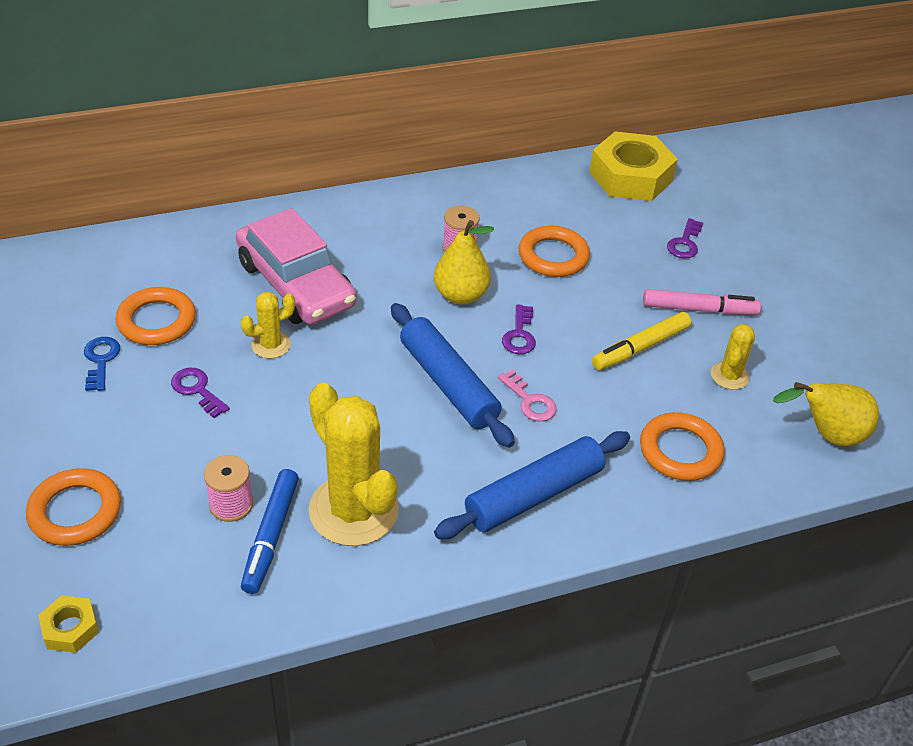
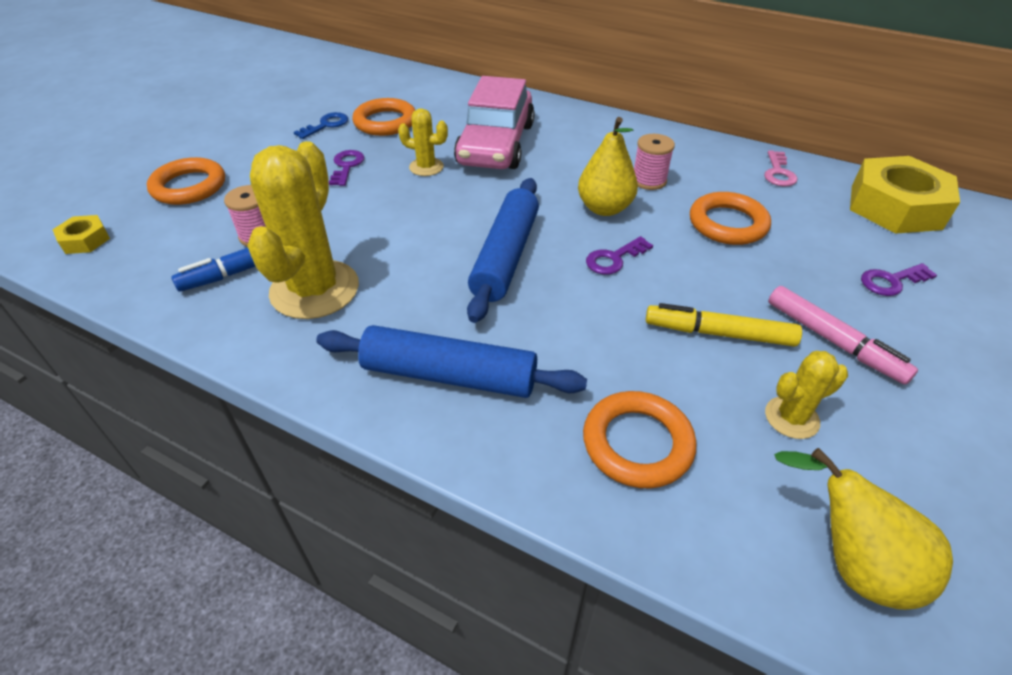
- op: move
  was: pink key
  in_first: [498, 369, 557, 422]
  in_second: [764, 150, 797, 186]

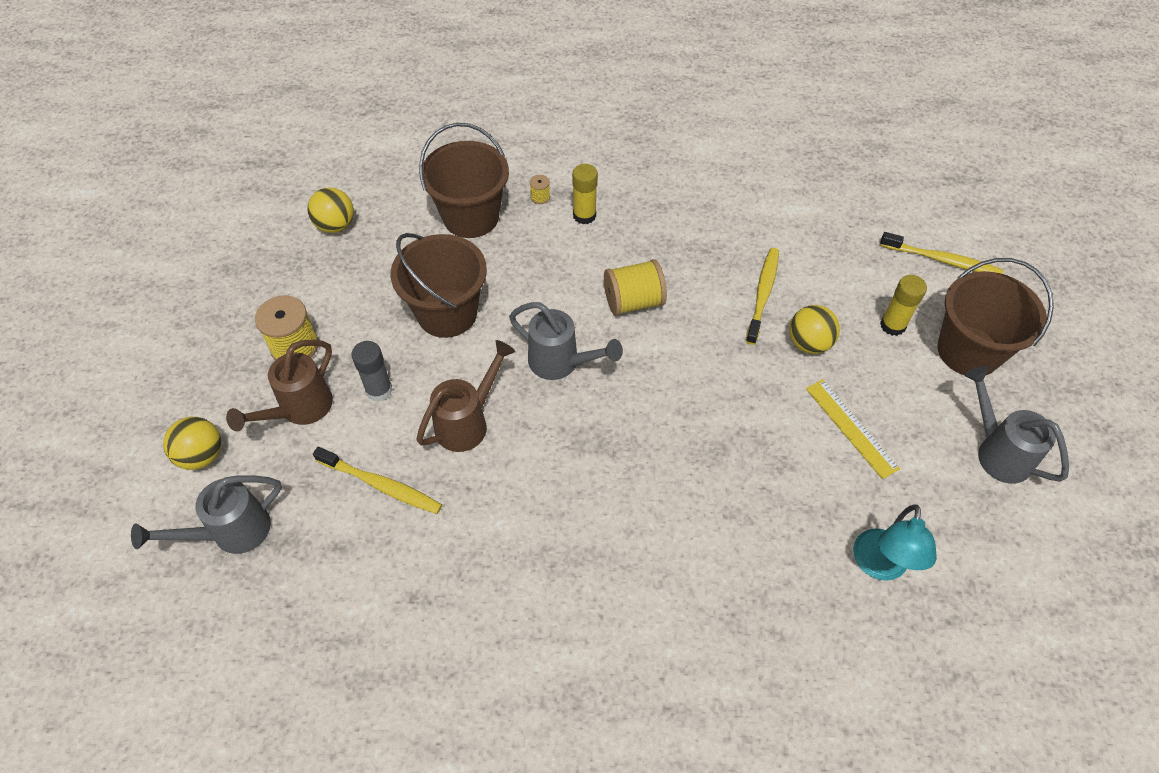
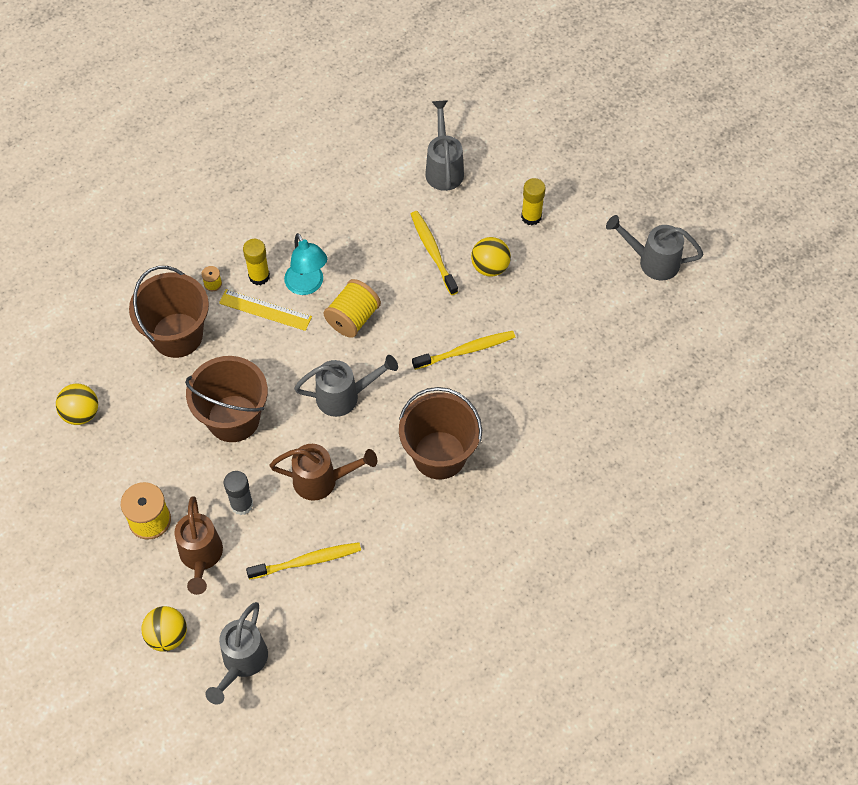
- op: insert
  now: grey watering can
  in_second: [425, 100, 464, 191]
- op: move
  was: yellow ruler
  in_first: [806, 379, 900, 479]
  in_second: [219, 289, 312, 331]
- op: move
  was: turquoise lamp
  in_first: [853, 504, 937, 581]
  in_second: [284, 233, 327, 295]
- op: move
  was: yellow toothbrush
  in_first: [880, 232, 1003, 274]
  in_second: [412, 331, 515, 370]
- op: move
  was: brown bucket
  in_first: [937, 258, 1054, 376]
  in_second: [399, 387, 482, 479]
- op: rotate
  was: brown watering can
  in_first: [416, 340, 515, 452]
  in_second: [269, 444, 377, 501]
  clockwise: 90

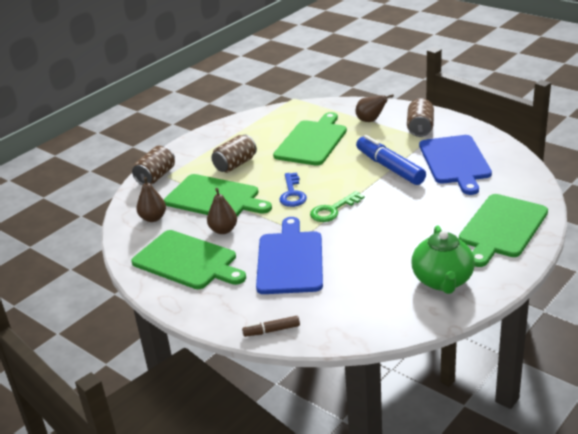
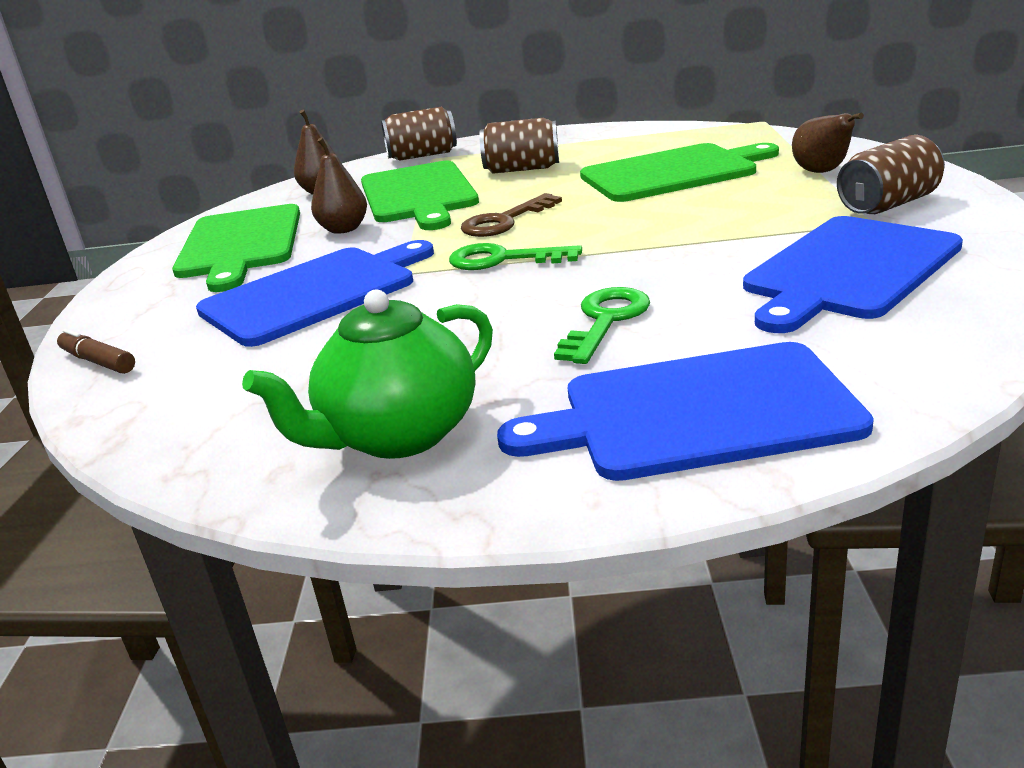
- op: delete
  was: blue marker
  in_first: [356, 135, 426, 185]
- op: insert
  now: green key
  in_second: [554, 287, 650, 364]
- op: recolor
  was: blue key
  now: brown key
  in_first: [279, 172, 307, 207]
  in_second: [461, 193, 562, 237]
- op: recolor
  was: green cutting board
  now: blue cutting board
  in_first: [459, 194, 548, 267]
  in_second: [497, 342, 874, 481]

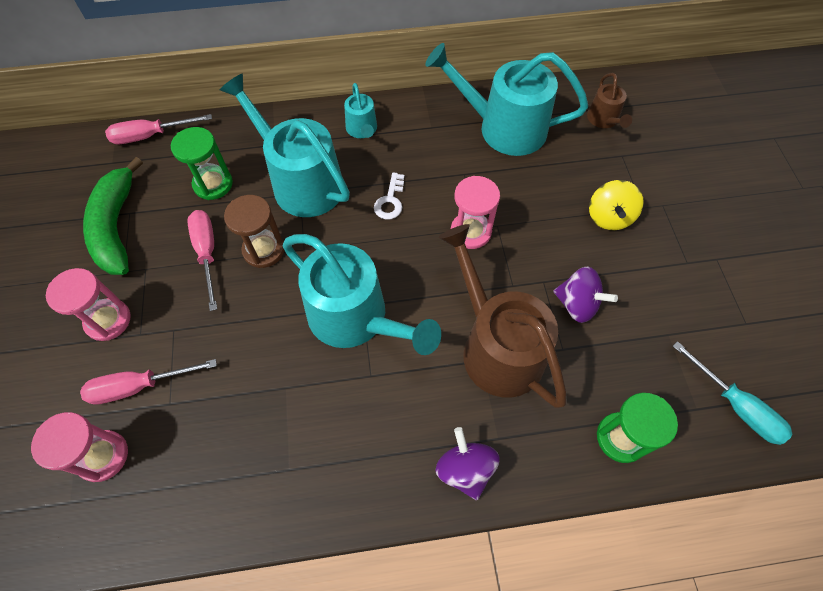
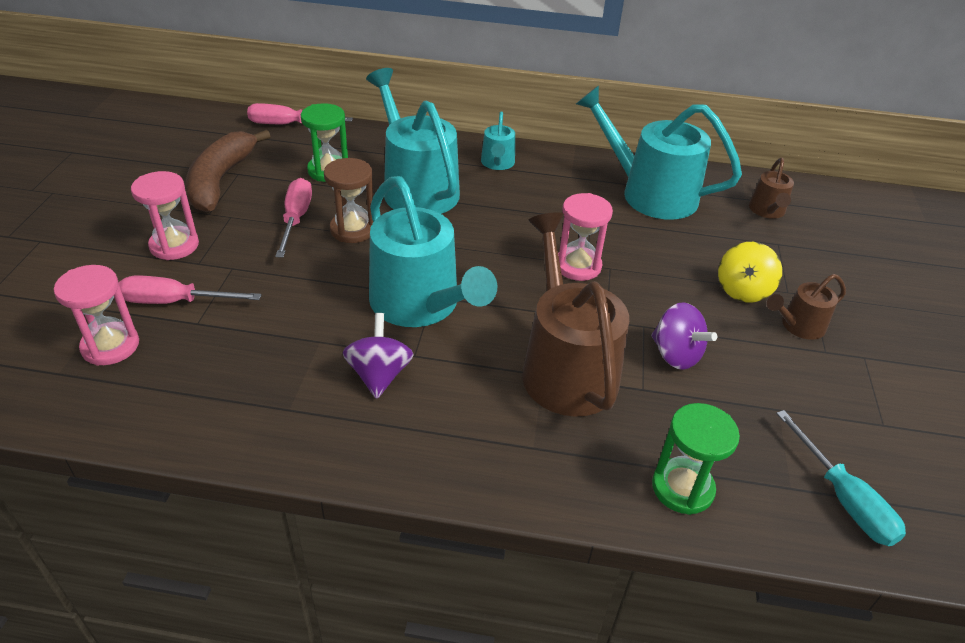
- op: delete
  was: white key
  in_first: [374, 172, 404, 220]
- op: insert
  now: brown watering can
  in_second: [767, 274, 846, 340]
- op: move
  was: purple spinning top
  in_first: [436, 427, 499, 500]
  in_second: [343, 313, 414, 399]
- op: recolor
  was: green banana
  now: brown banana
  in_first: [83, 157, 143, 275]
  in_second: [186, 130, 270, 212]

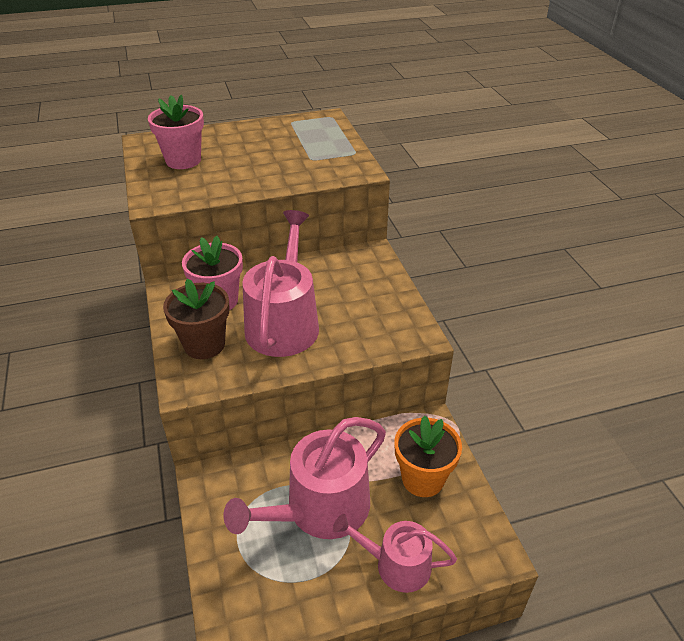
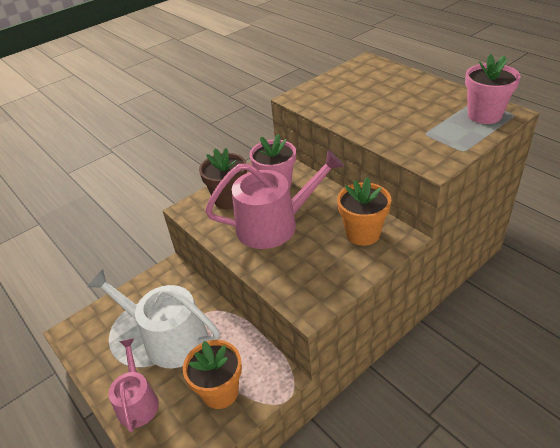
- op: insert
  now: orange flower pot
  in_second: [337, 177, 391, 246]
- op: move
  was: pink flower pot
  in_first: [148, 95, 204, 169]
  in_second: [465, 54, 521, 124]
- op: recolor
  was: pink watering can
  now: white watering can
  in_first: [224, 417, 386, 539]
  in_second: [87, 269, 219, 368]

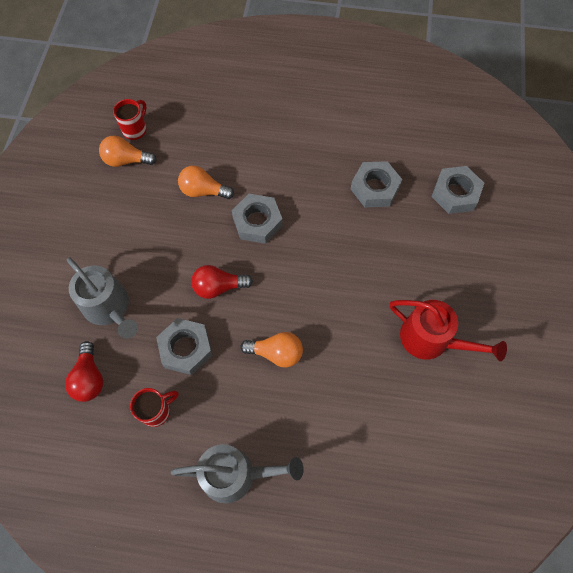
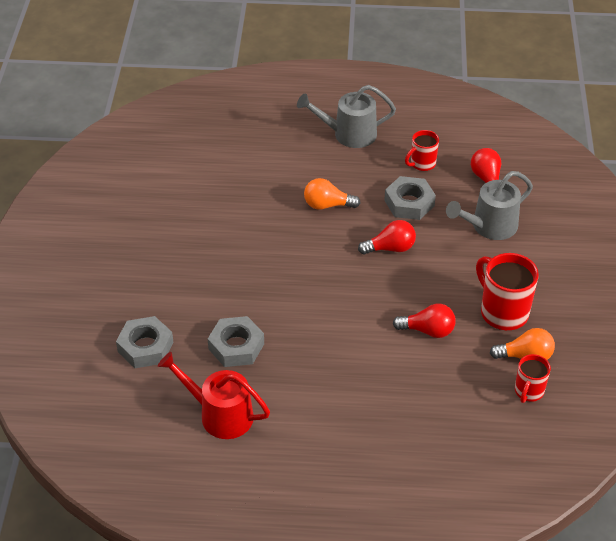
- op: delete
  was: grey nut
  in_first: [232, 194, 283, 244]
- op: insert
  now: red mug
  in_second: [476, 253, 539, 330]
- op: move
  was: red watering can
  in_first: [389, 300, 507, 361]
  in_second: [158, 352, 270, 439]
- op: recolor
  was: orange light bulb
  now: red light bulb
  in_first: [178, 166, 234, 199]
  in_second: [393, 304, 456, 338]
- op: rotate
  was: grey watering can
  in_first: [67, 258, 138, 339]
  in_second: [446, 171, 533, 240]
  clockwise: -75

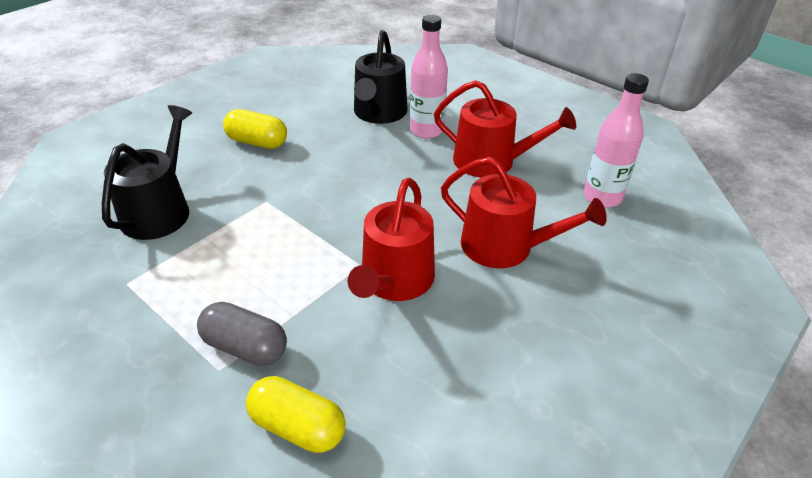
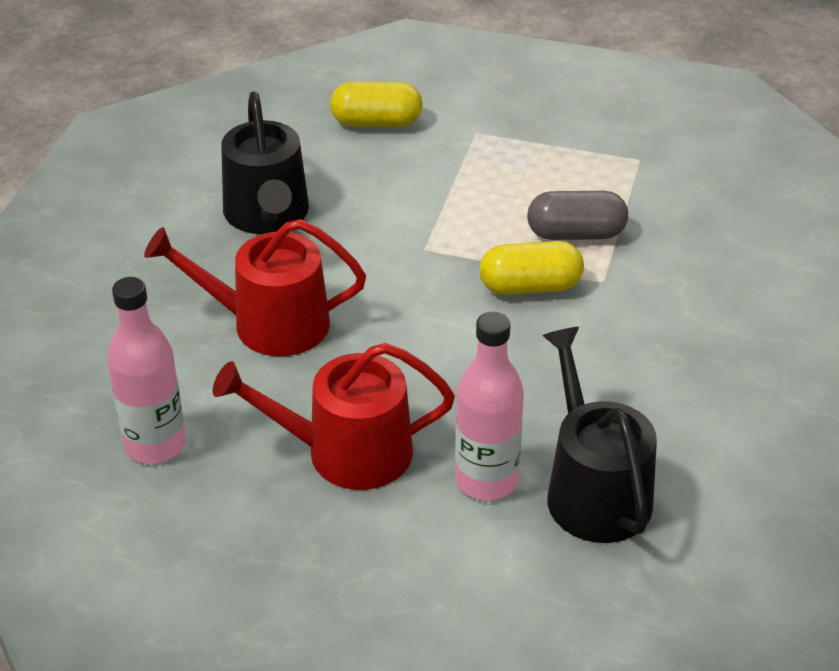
- op: delete
  was: red watering can
  in_first: [348, 178, 435, 301]
- op: move
  was: black watering can
  in_first: [102, 105, 192, 240]
  in_second: [221, 92, 309, 234]
- op: move
  was: grey capsule
  in_first: [197, 302, 287, 366]
  in_second: [527, 191, 628, 240]
- op: move
  was: yellow capsule
  in_first: [223, 109, 287, 149]
  in_second: [479, 241, 584, 295]

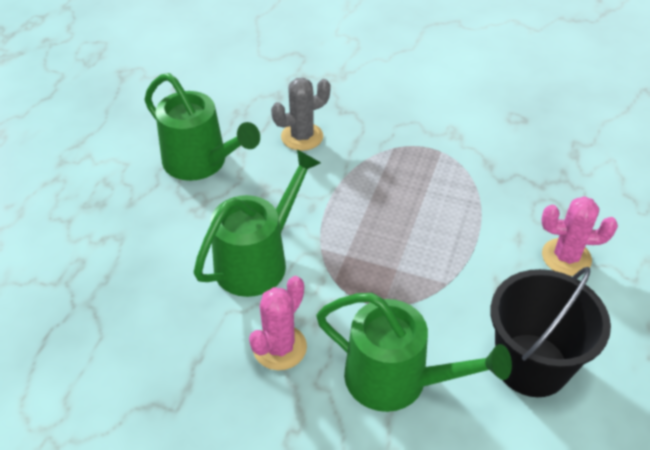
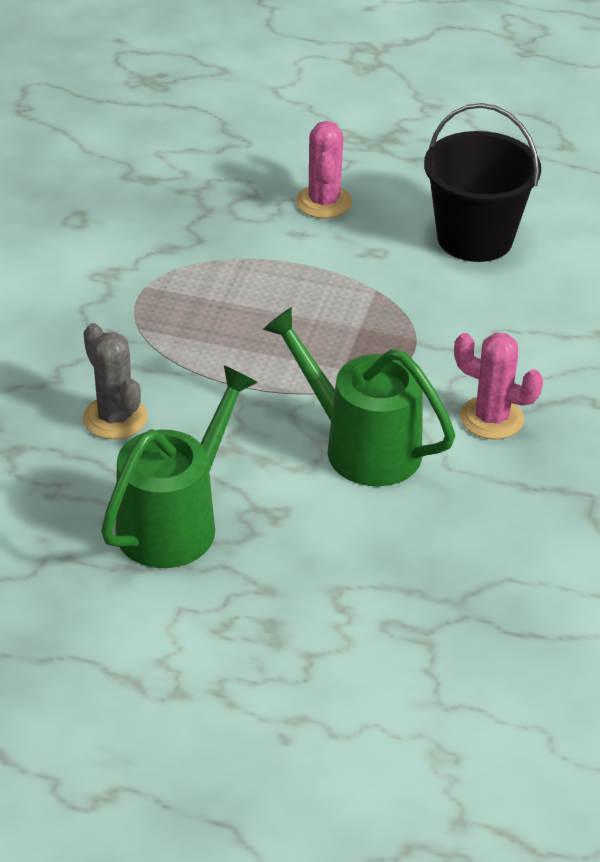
- op: delete
  was: green watering can
  in_first: [316, 293, 512, 412]

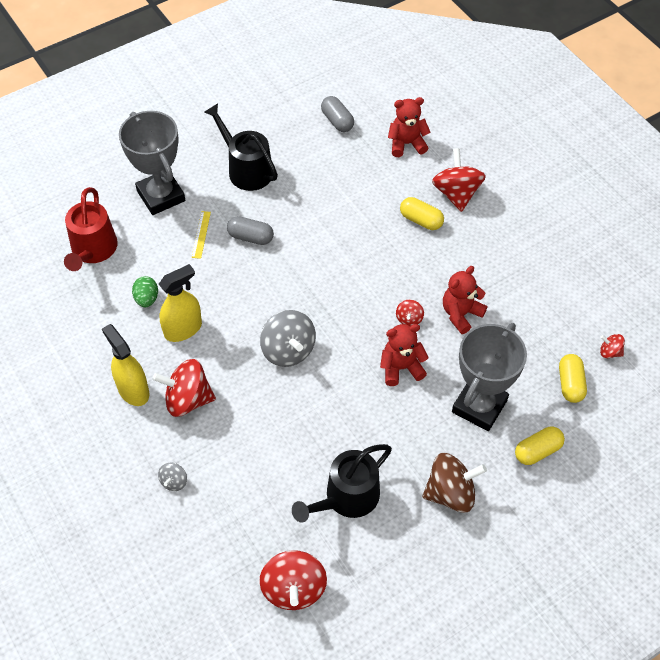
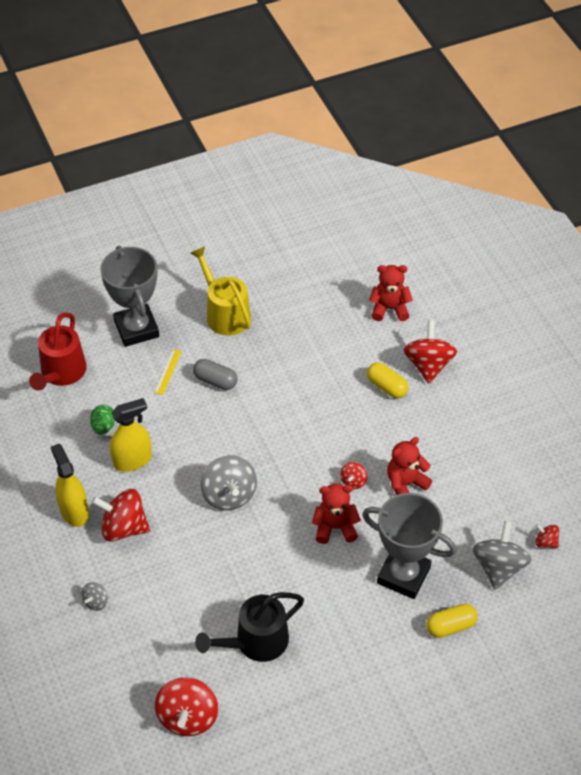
- op: delete
  was: grey capsule
  in_first: [321, 96, 354, 132]
- op: delete
  was: brown spinning top
  in_first: [422, 453, 487, 513]
- op: replace
  was: yellow capsule
  now: grey spinning top
  in_first: [559, 354, 587, 403]
  in_second: [472, 520, 532, 590]
- op: recolor
  was: black watering can
  now: yellow watering can
  in_first: [204, 103, 278, 191]
  in_second: [190, 246, 251, 335]
- op: rotate
  was: grey trophy
  in_first: [452, 323, 527, 431]
  in_second: [362, 493, 456, 599]
  clockwise: 75

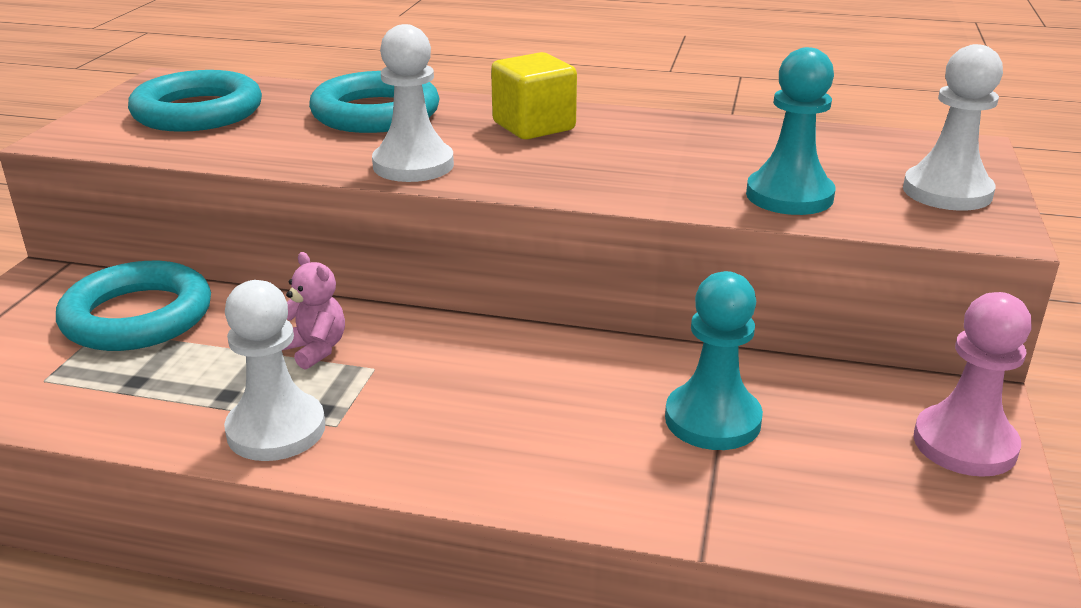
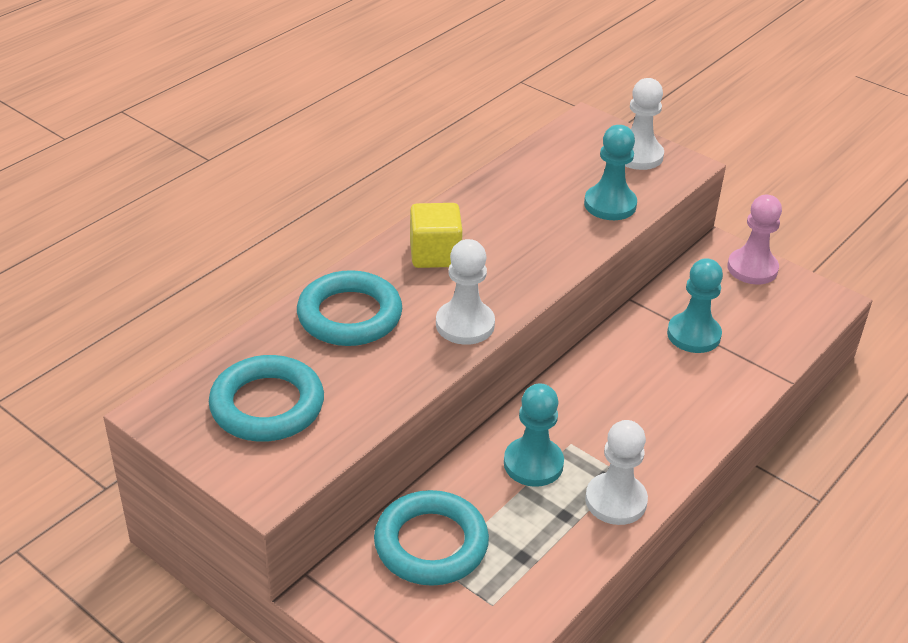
- op: replace
  was: pink teddy bear
  now: turquoise pawn
  in_first: [282, 252, 345, 370]
  in_second: [504, 384, 564, 487]

